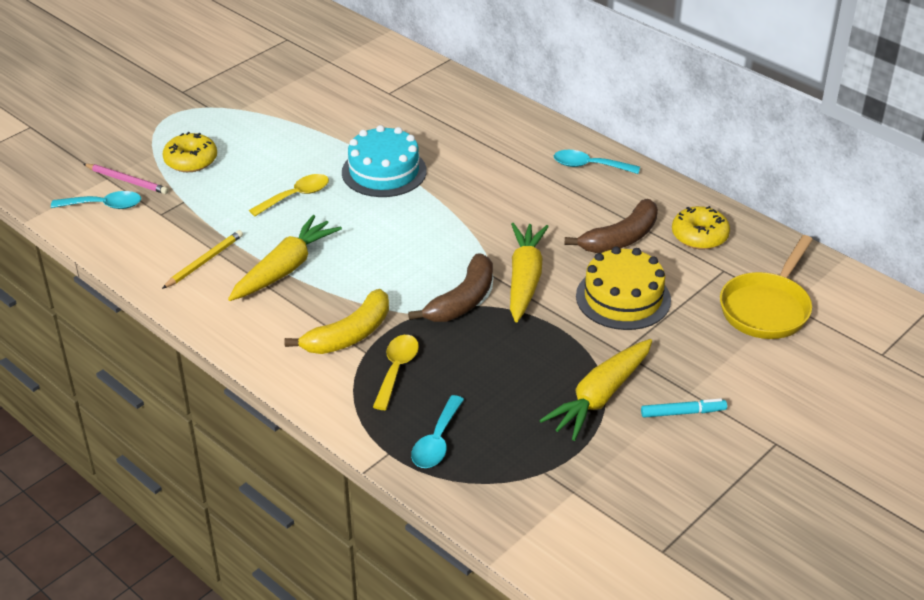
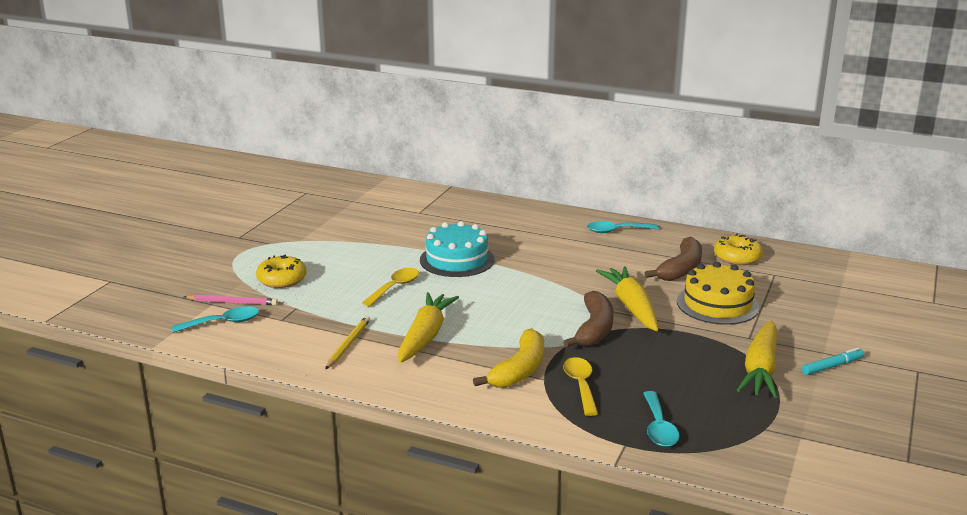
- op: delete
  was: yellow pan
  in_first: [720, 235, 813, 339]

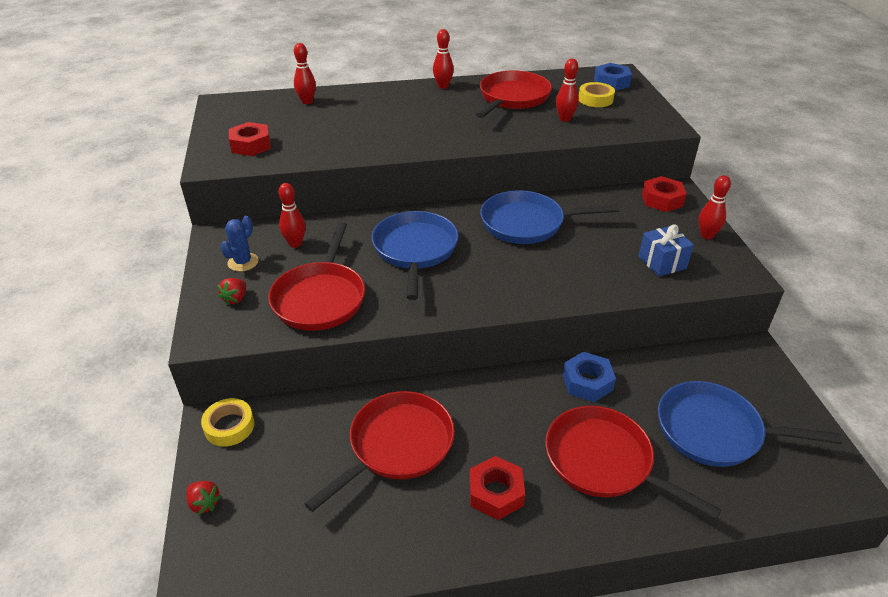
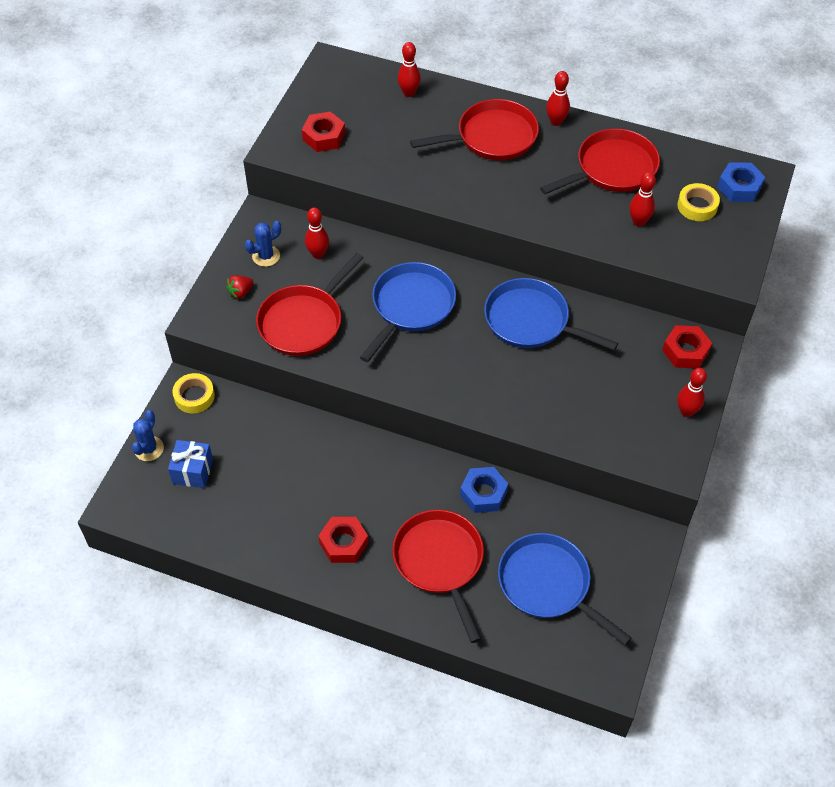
- op: move
  was: red pan
  in_first: [304, 391, 455, 512]
  in_second: [410, 99, 539, 161]
- op: move
  was: blue gift
  in_first: [638, 224, 694, 277]
  in_second: [168, 440, 213, 488]
- op: replace
  was: red strawberry
  now: blue cactus
  in_first: [186, 481, 221, 515]
  in_second: [132, 410, 164, 461]

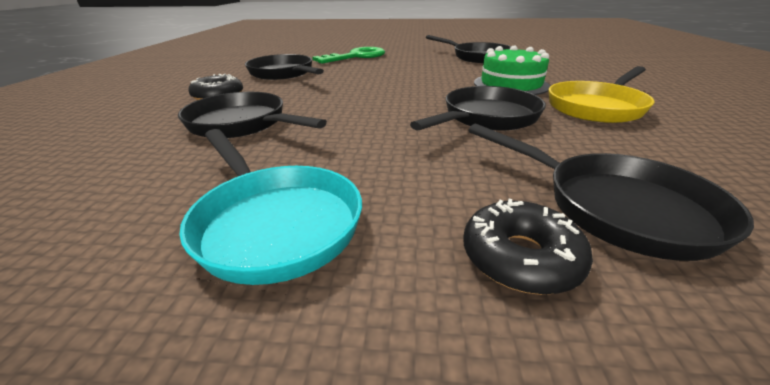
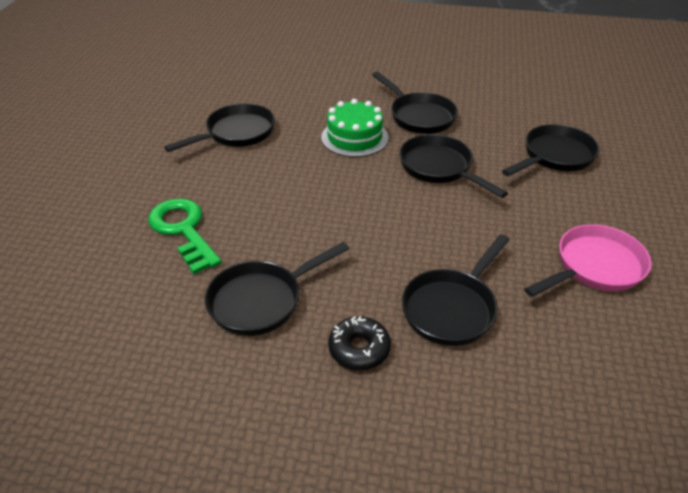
- op: delete
  was: black donut
  in_first: [463, 199, 593, 295]
- op: recolor
  was: turquoise pan
  now: pink pan
  in_first: [179, 129, 362, 285]
  in_second: [524, 224, 652, 297]
- op: recolor
  was: yellow pan
  now: black pan
  in_first: [548, 66, 655, 123]
  in_second: [372, 72, 458, 134]

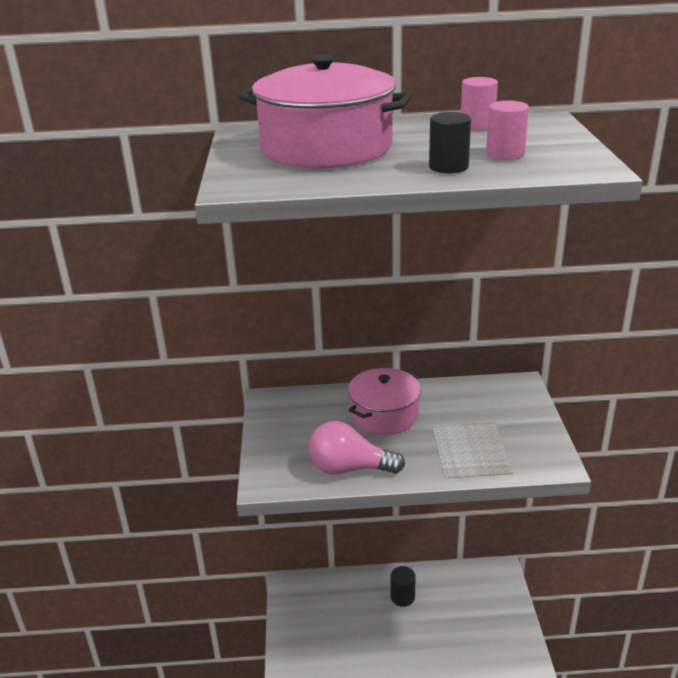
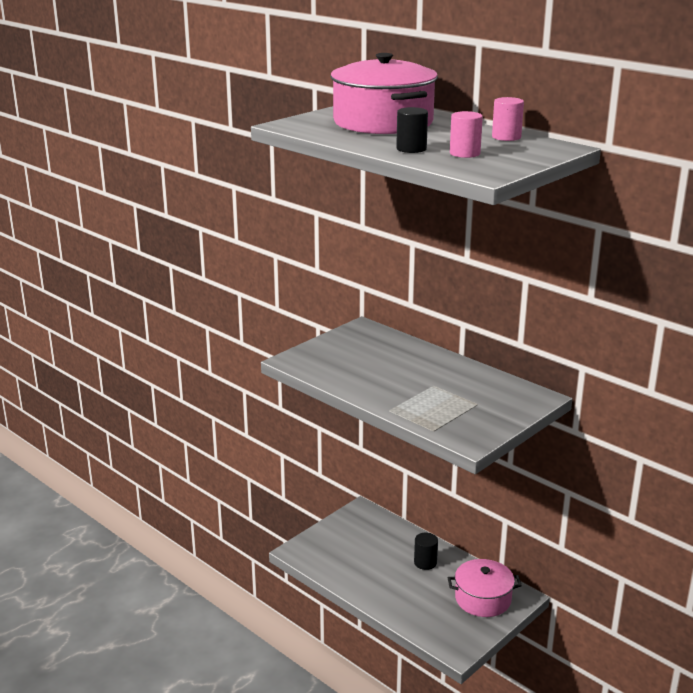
- op: delete
  was: pink light bulb
  in_first: [308, 421, 405, 475]
- op: move
  was: pink pot
  in_first: [348, 368, 421, 435]
  in_second: [448, 559, 522, 617]

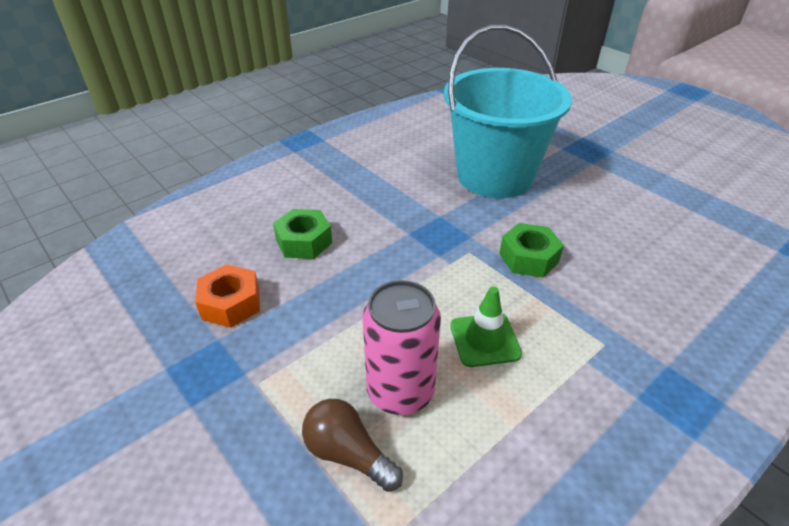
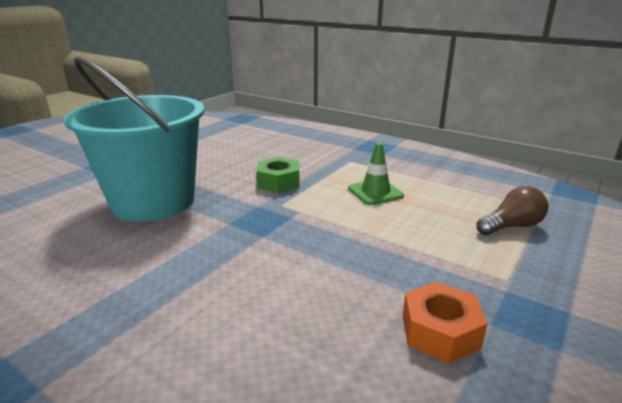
- op: delete
  was: green nut
  in_first: [273, 209, 332, 259]
- op: delete
  was: pink can
  in_first: [363, 280, 441, 415]
- op: rotate
  was: brown light bulb
  in_first: [302, 399, 403, 492]
  in_second: [476, 186, 548, 235]
  clockwise: -135

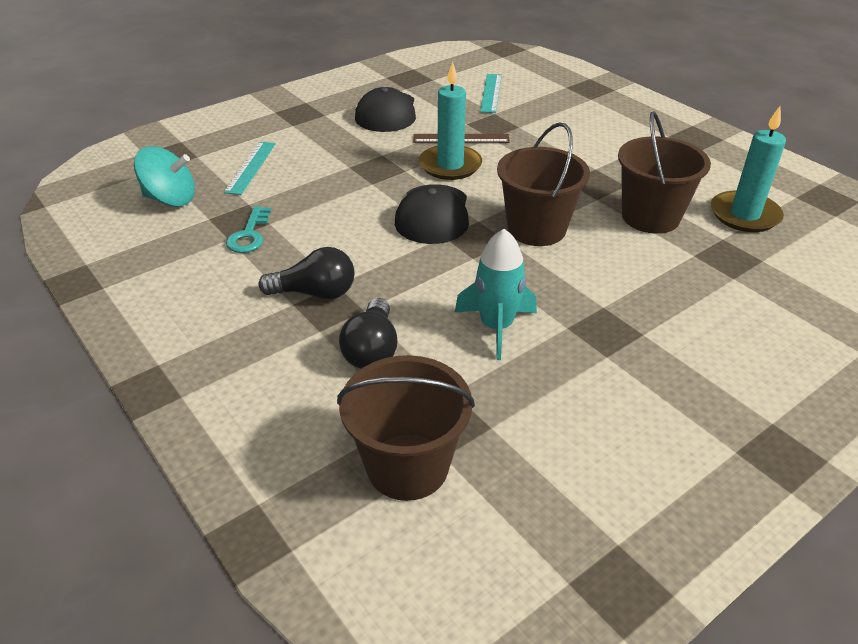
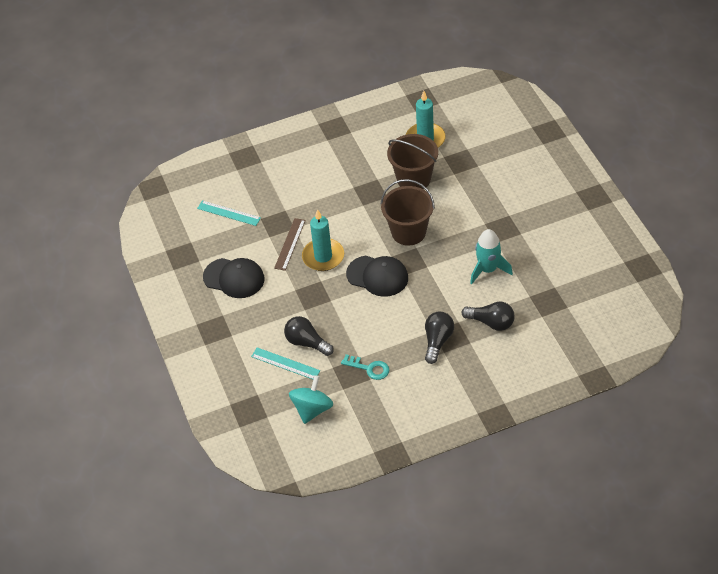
- op: delete
  was: brown bucket
  in_first: [337, 355, 475, 501]
- op: insert
  now: black light bulb
  in_second: [284, 316, 334, 356]

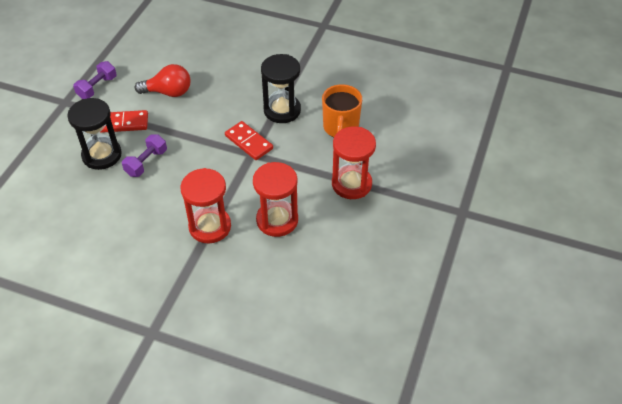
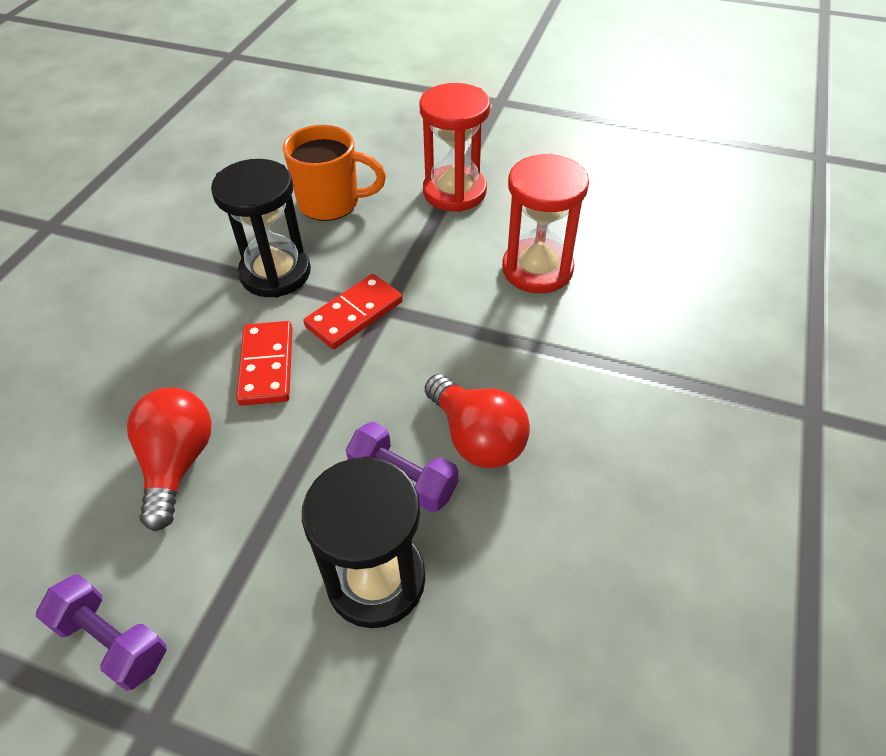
- op: delete
  was: red hourglass
  in_first: [180, 168, 231, 244]
- op: insert
  now: red light bulb
  in_second: [425, 374, 530, 468]
- op: move
  was: red domino
  in_first: [101, 110, 148, 133]
  in_second: [236, 321, 292, 405]

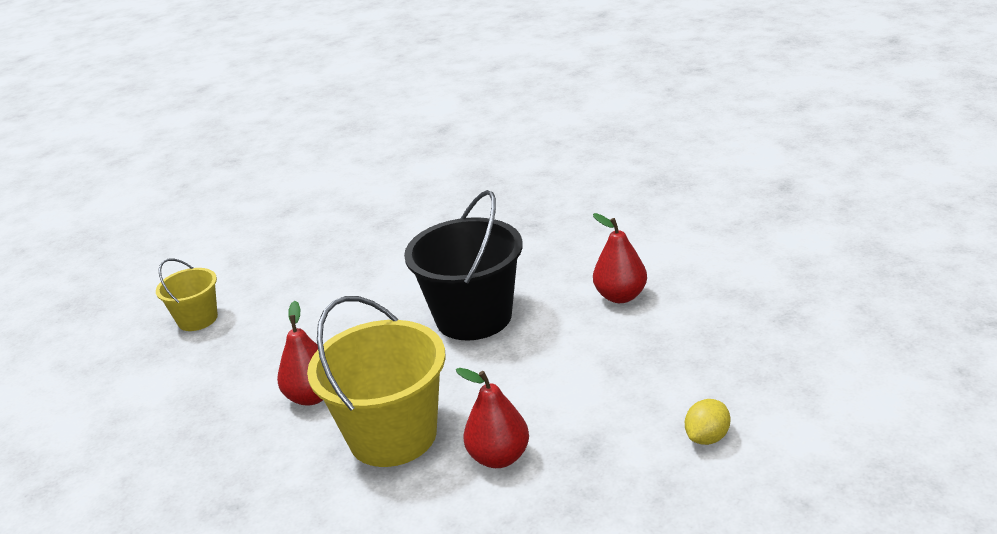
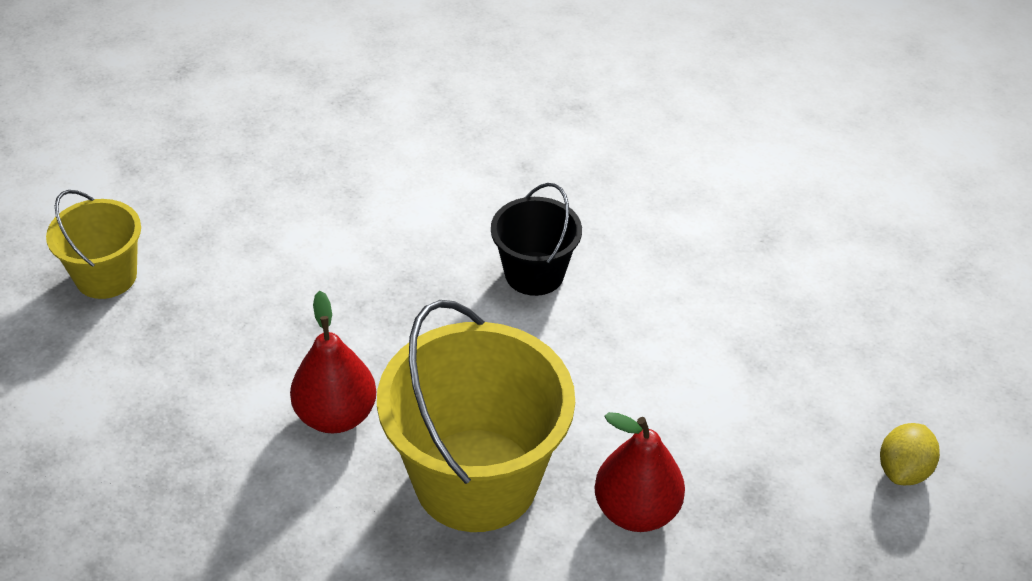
- op: delete
  was: red pear
  in_first: [593, 213, 647, 303]
- op: resize
  was: black bucket
  in_first: [404, 190, 523, 341]
  in_second: [491, 183, 582, 296]
  ratio: 0.54

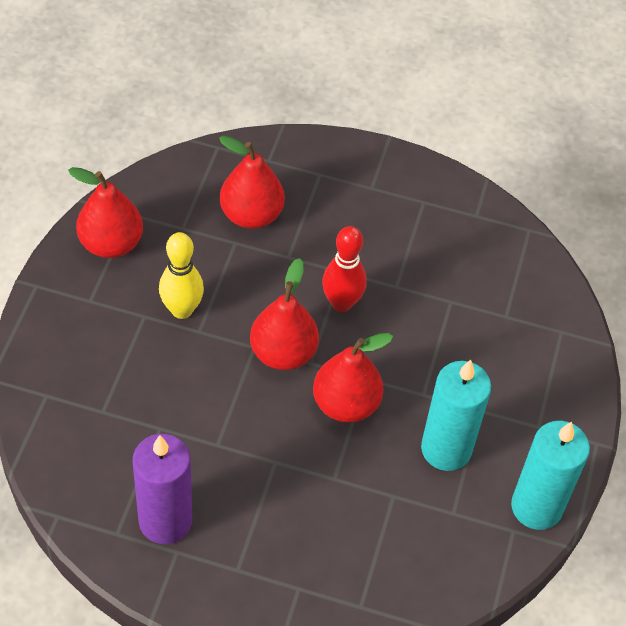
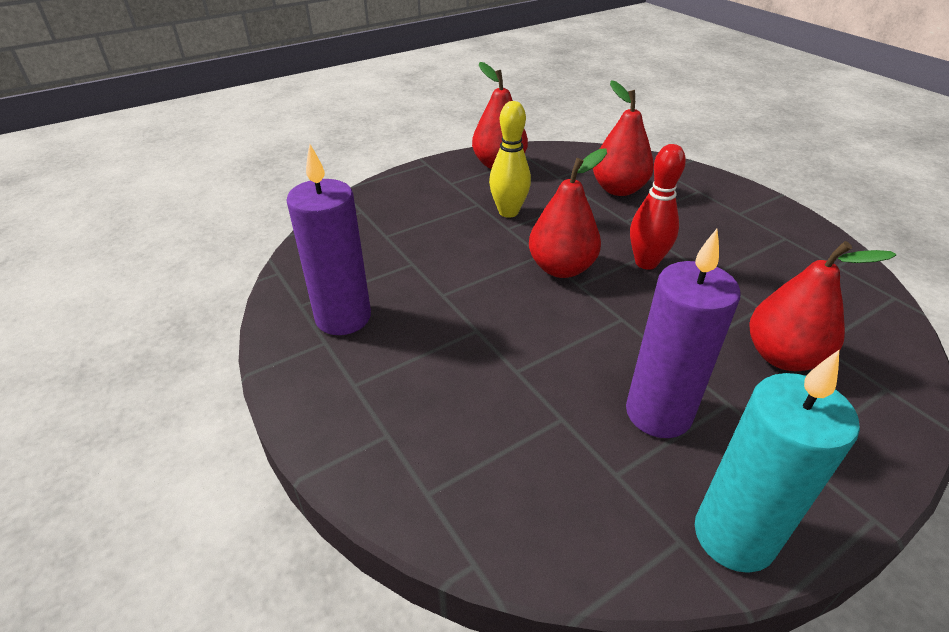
- op: move
  was: red pear
  in_first: [313, 333, 393, 423]
  in_second: [749, 241, 896, 371]
- op: recolor
  was: turquoise candle
  now: purple candle
  in_first: [421, 360, 491, 471]
  in_second: [626, 229, 740, 438]

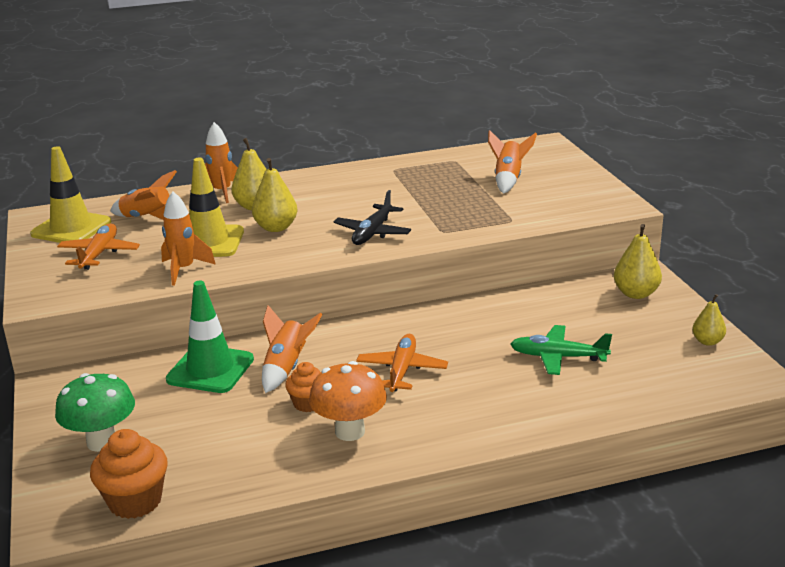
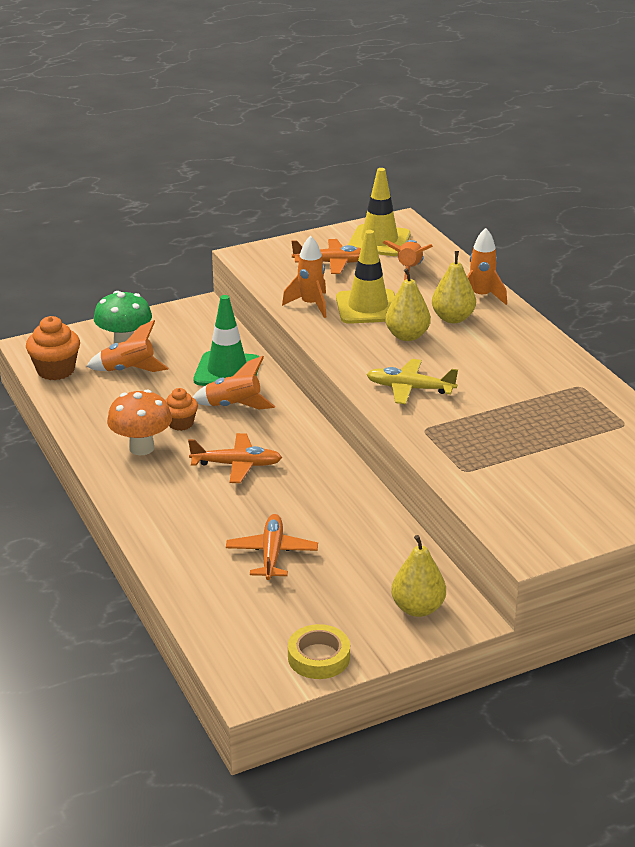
- op: move
  was: orange rocket
  in_first: [488, 130, 537, 194]
  in_second: [86, 320, 169, 372]
- op: replace
  was: yellow pear
  now: yellow tape
  in_first: [692, 294, 726, 346]
  in_second: [288, 624, 350, 679]
- op: recolor
  was: black plane
  now: yellow plane
  in_first: [333, 190, 411, 245]
  in_second: [366, 359, 458, 404]
- op: recolor
  was: green plane
  now: orange plane
  in_first: [510, 325, 612, 375]
  in_second: [226, 514, 318, 580]

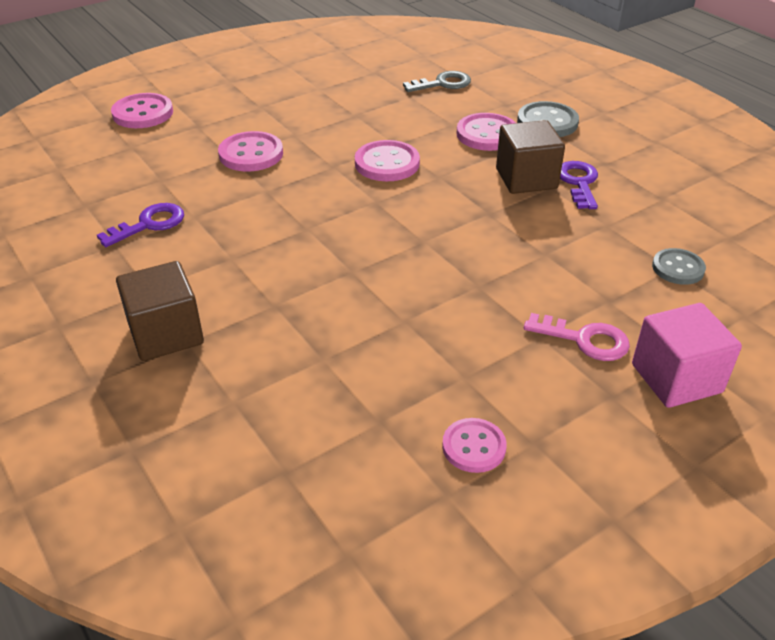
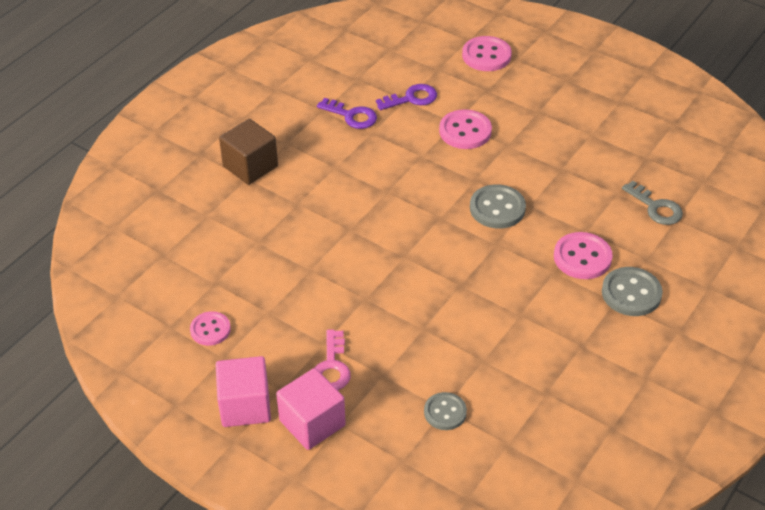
- op: delete
  was: brown cube
  in_first: [496, 120, 565, 194]
- op: insert
  now: pink cube
  in_second: [216, 356, 271, 427]
- op: move
  was: purple key
  in_first: [560, 161, 598, 209]
  in_second: [376, 84, 437, 110]
- op: recolor
  was: pink button
  now: grey button
  in_first: [355, 140, 420, 181]
  in_second: [470, 184, 526, 229]

